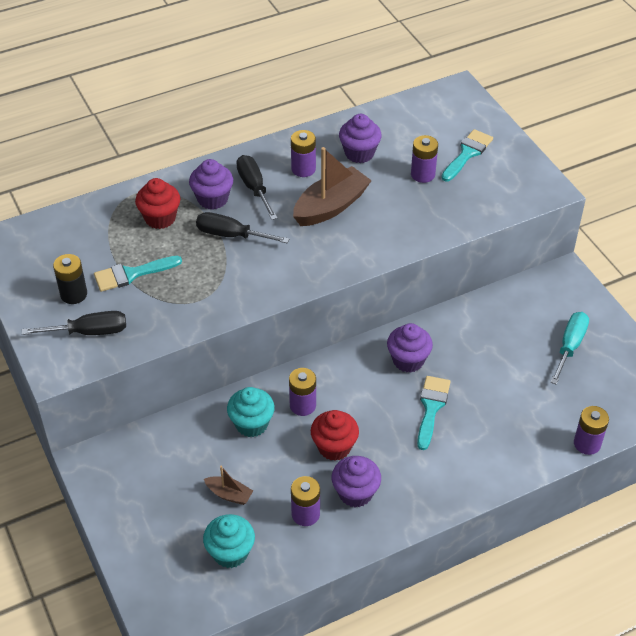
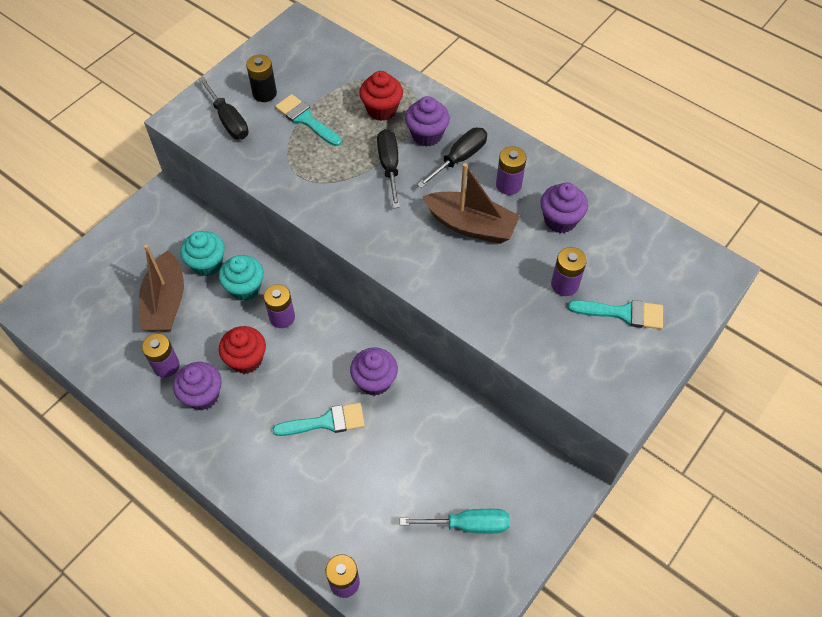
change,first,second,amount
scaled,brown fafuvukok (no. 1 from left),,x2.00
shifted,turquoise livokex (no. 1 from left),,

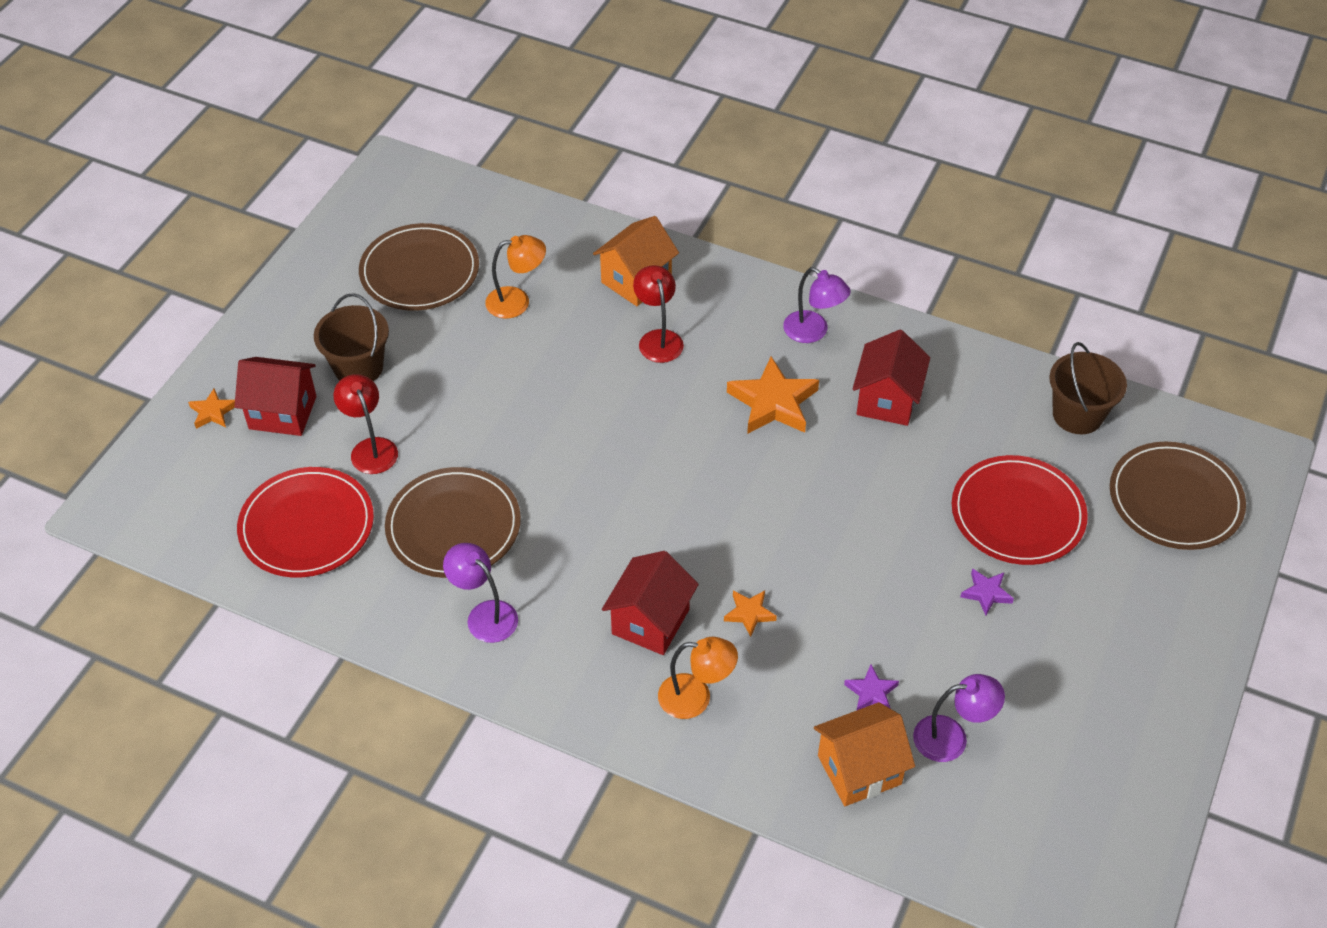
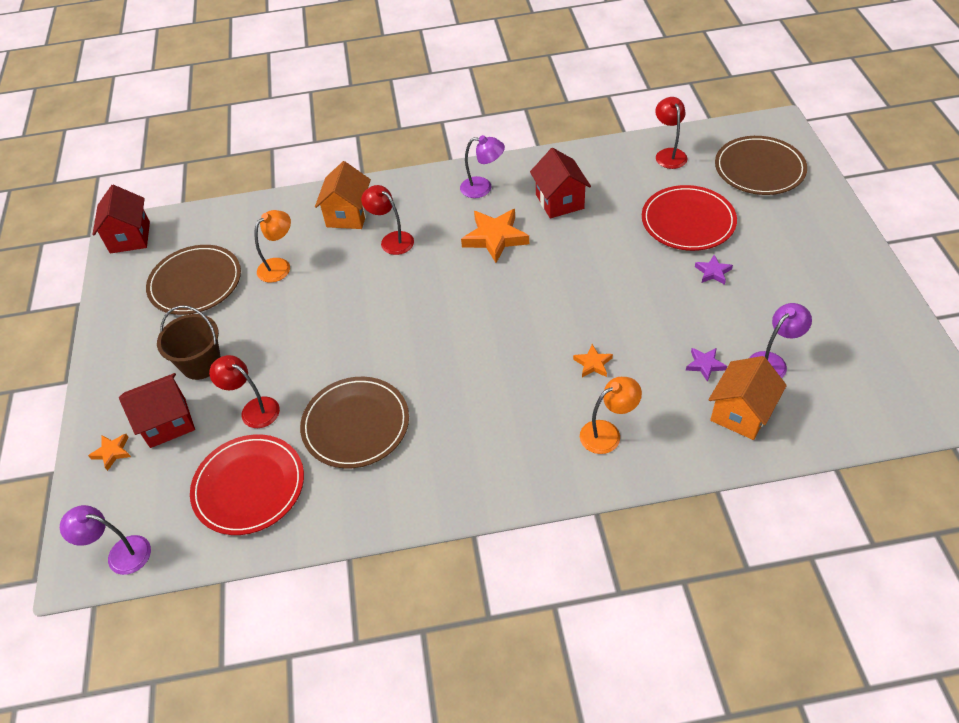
change,first,second,amount
shifted,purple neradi (no. 1 from left),,
shifted,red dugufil (no. 2 from left in the first image),red dugufil (no. 1 from left),
swapped,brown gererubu (no. 2 from left),red neradi (no. 3 from left),

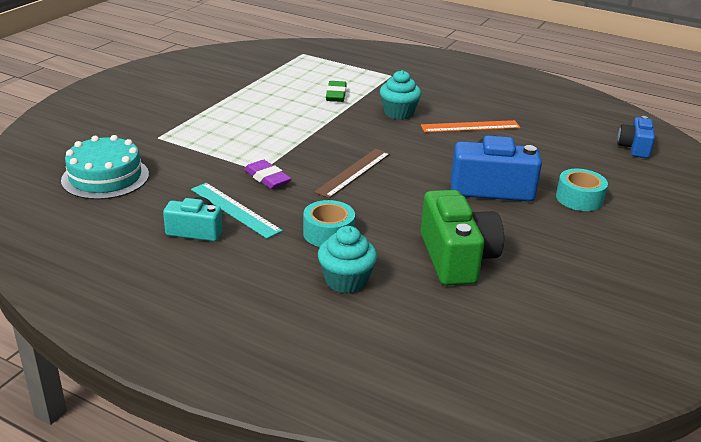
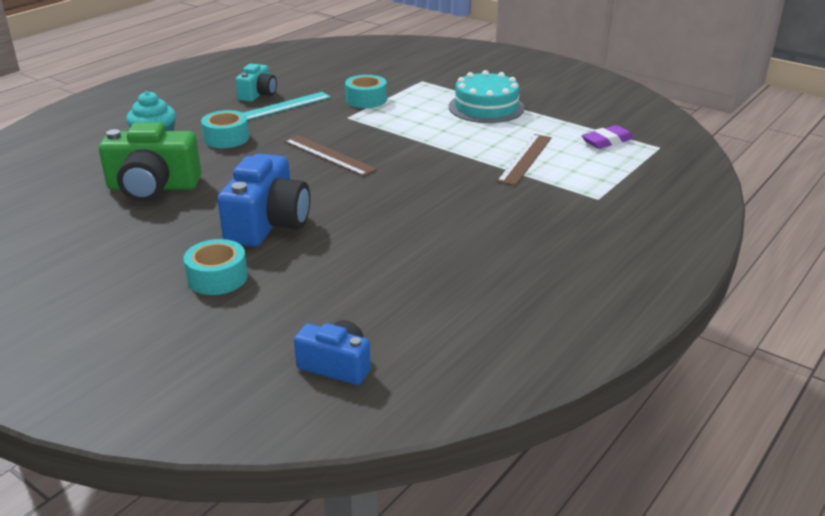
change,first,second,amount
new,,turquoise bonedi (no. 3 from left),
shifted,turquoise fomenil,,
swapped,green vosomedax,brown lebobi (no. 2 from left),
shifted,purple vosomedax,,
gone,turquoise livokex (no. 2 from left),,
gone,orange lebobi,,

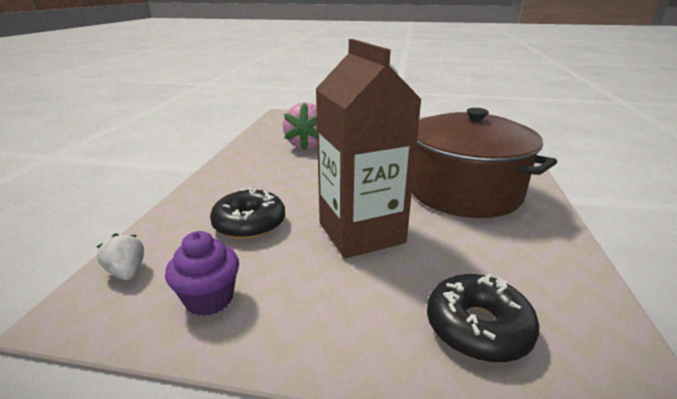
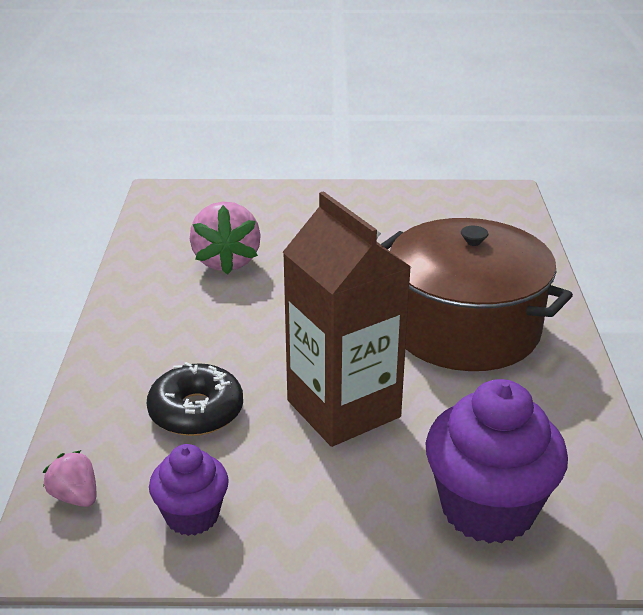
change,first,second,amount
repainted,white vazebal,pink vazebal (no. 1 from left),
swapped,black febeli (no. 2 from left),purple livokex (no. 2 from left),

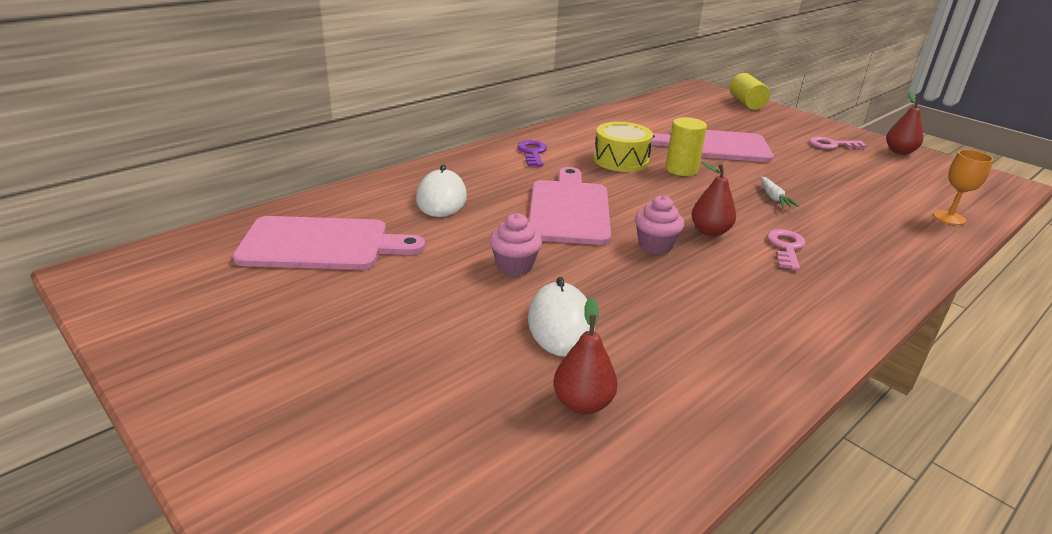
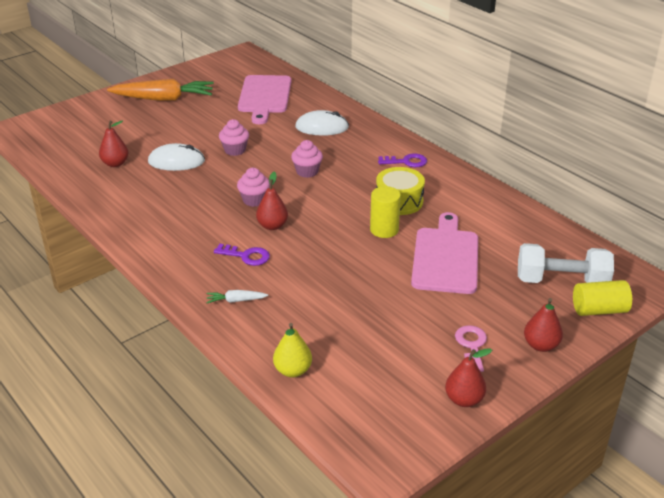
change,first,second,amount
new,,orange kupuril,
shifted,white kupuril,,
repainted,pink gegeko (no. 1 from left),purple gegeko (no. 1 from left),
swapped,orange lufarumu,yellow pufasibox,
swapped,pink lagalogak (no. 2 from left),pink livokex (no. 3 from left),
new,,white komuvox,
new,,red pufasibox (no. 4 from left),

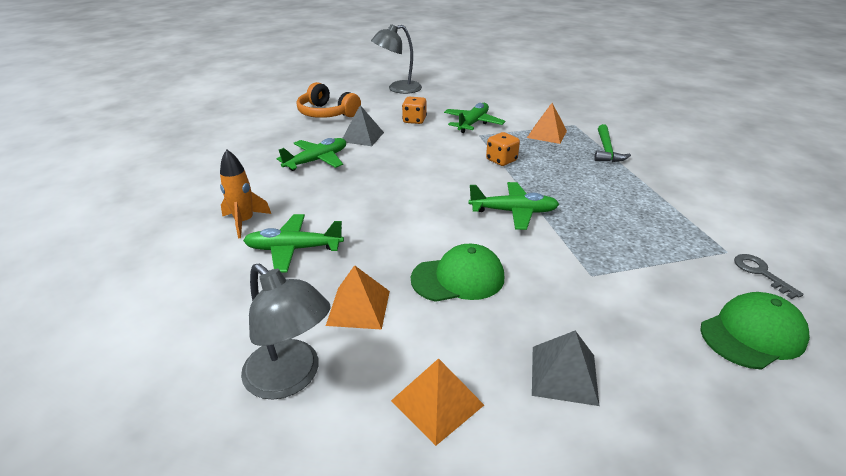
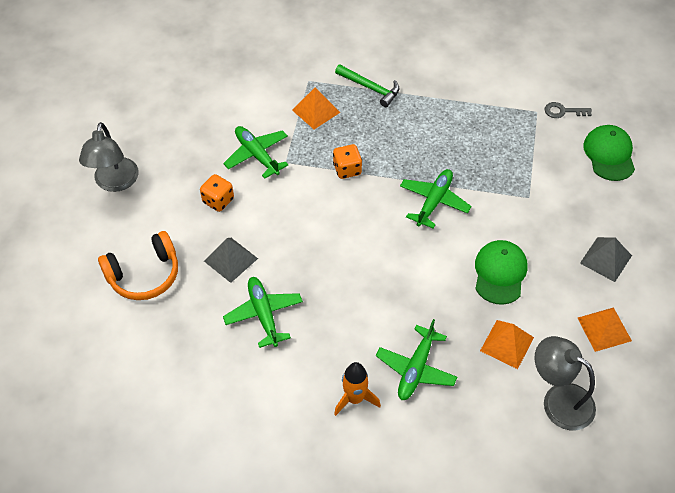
change,first,second,amount
rotated,grey neradi (no. 1 from left in the first image),grey neradi (no. 2 from left),120 degrees counterclockwise

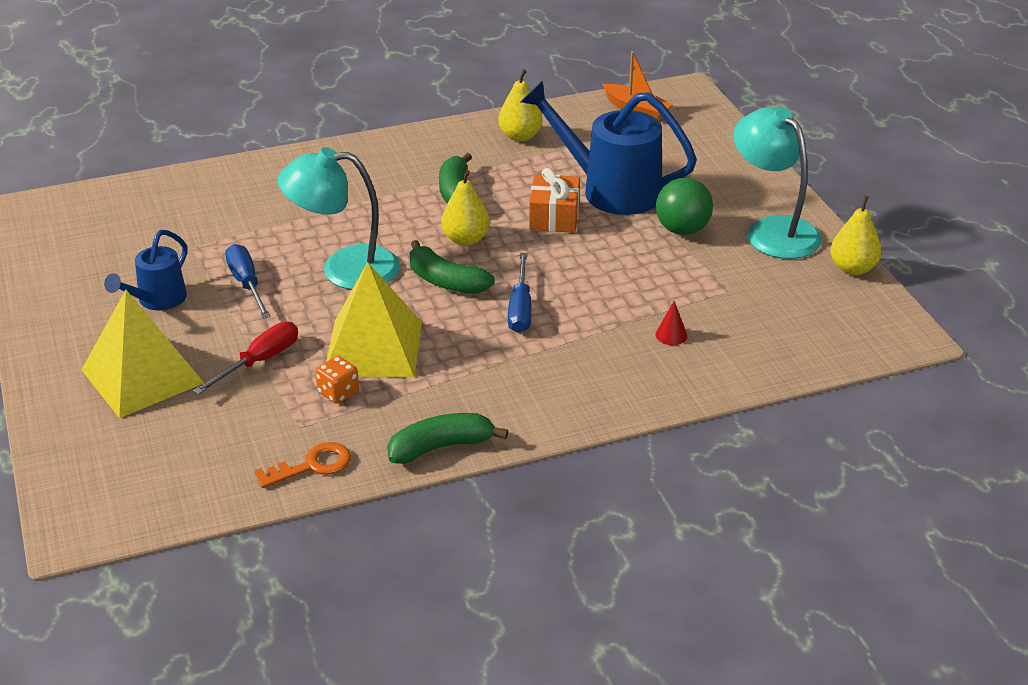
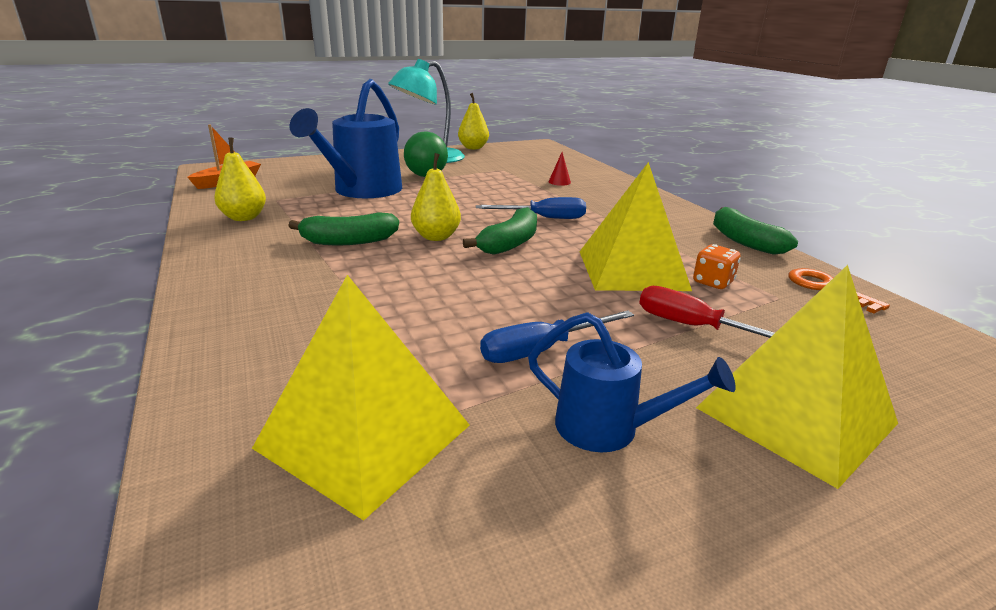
change,first,second,amount
new,,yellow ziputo (no. 1 from left),
gone,turquoise neradi (no. 1 from left),,
gone,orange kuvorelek,,

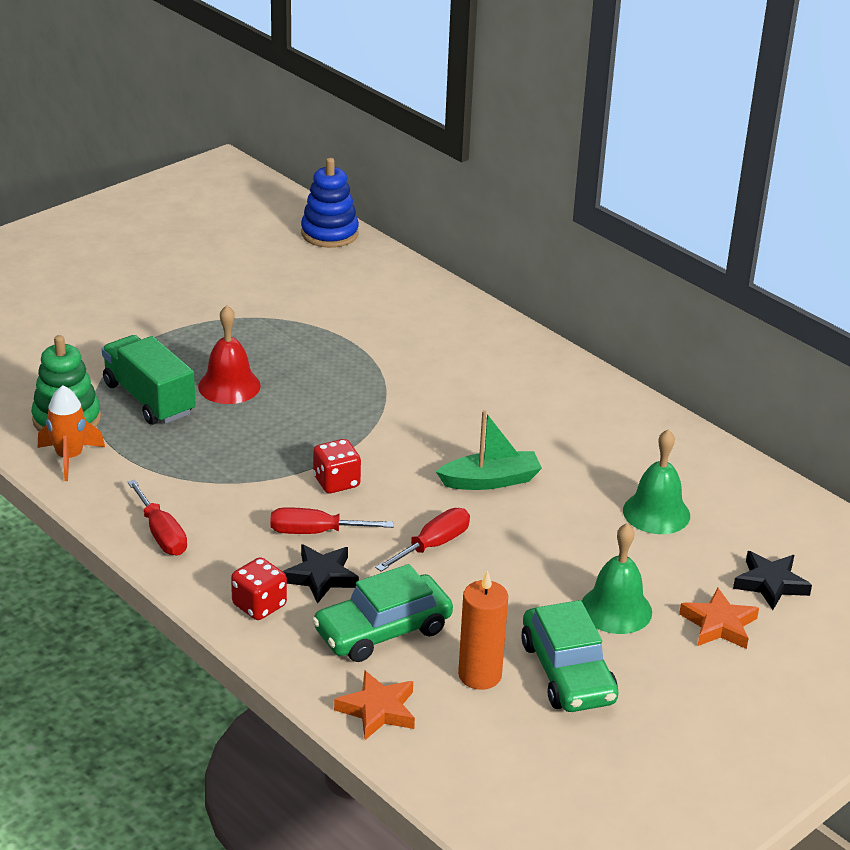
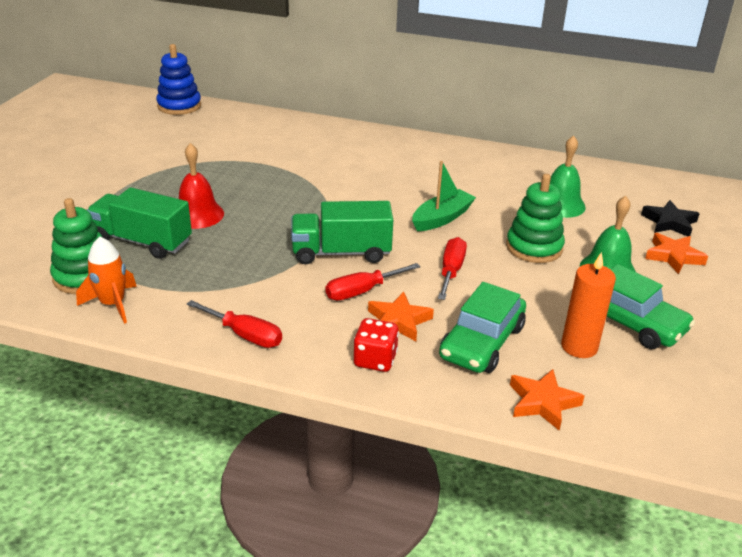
change,first,second,amount
swapped,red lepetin (no. 2 from left),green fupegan (no. 2 from left),
repainted,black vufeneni (no. 1 from left),orange vufeneni (no. 1 from left),
new,,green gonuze (no. 2 from left),

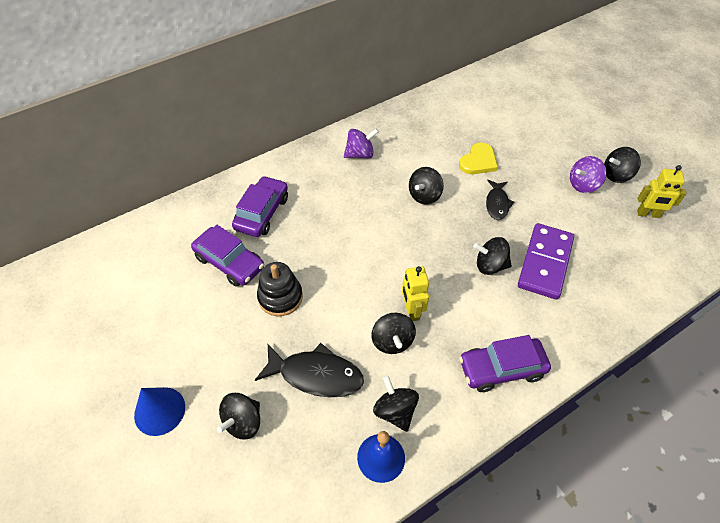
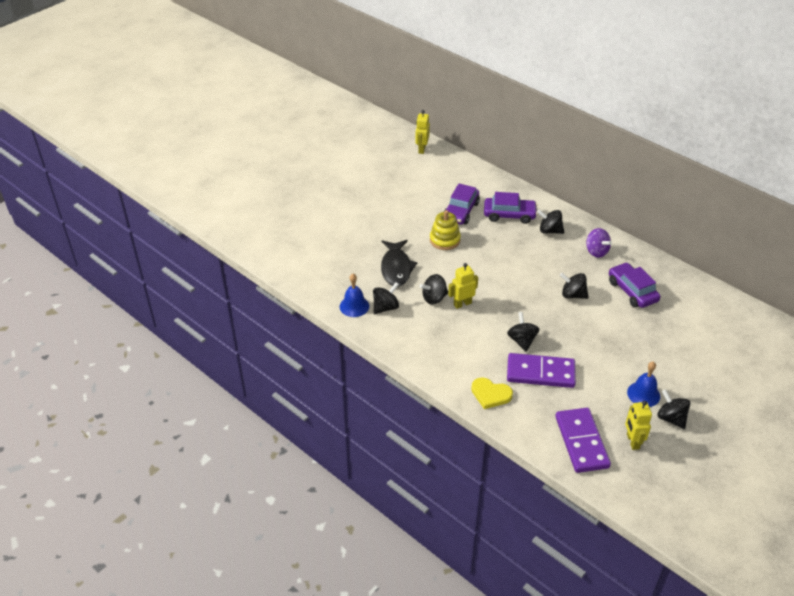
change,first,second,amount
new,,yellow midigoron (no. 1 from left),
repainted,black gonuze,yellow gonuze,
shifted,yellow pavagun,,
shifted,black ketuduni (no. 1 from left in the first image),black ketuduni (no. 4 from left),
new,,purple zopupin (no. 2 from left),
shifted,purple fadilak (no. 3 from left),,
swapped,purple ketuduni (no. 2 from left),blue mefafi (no. 2 from left),
gone,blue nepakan,,
gone,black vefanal (no. 2 from left),,

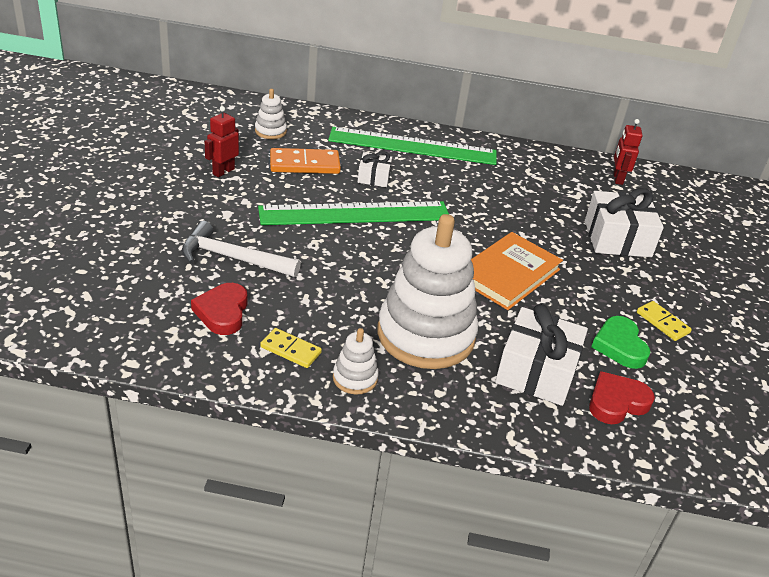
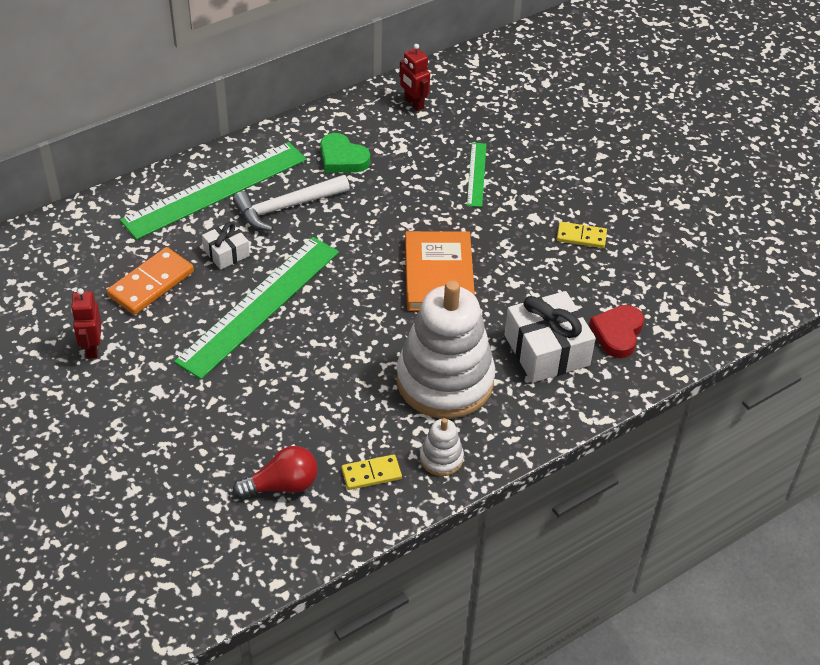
change,first,second,amount
shifted,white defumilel,,
swapped,red pavagun (no. 1 from left),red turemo,
shifted,green pavagun,,
swapped,white kuvorelek (no. 3 from left),green lebobi (no. 3 from left),
gone,white gonuze (no. 1 from left),,

